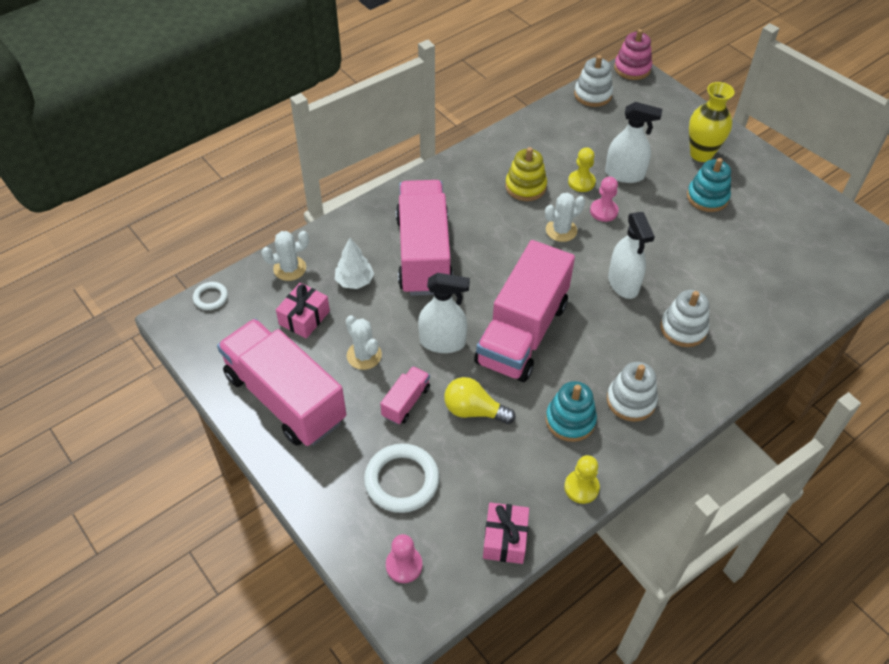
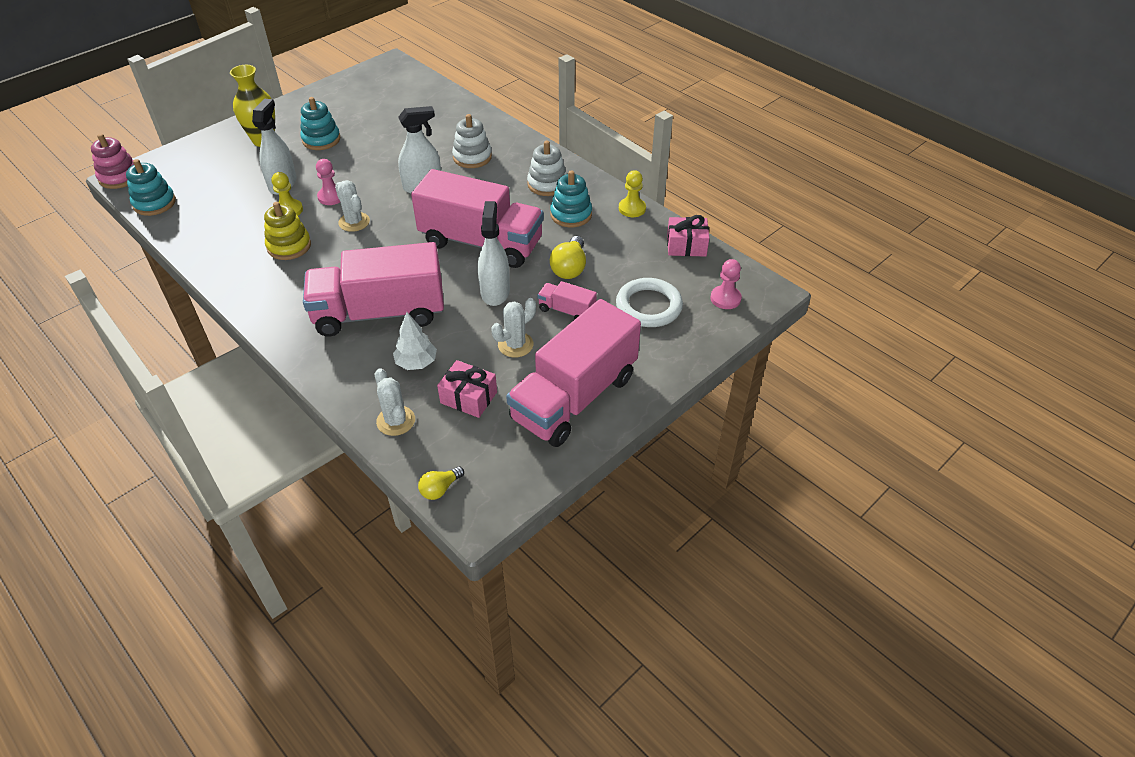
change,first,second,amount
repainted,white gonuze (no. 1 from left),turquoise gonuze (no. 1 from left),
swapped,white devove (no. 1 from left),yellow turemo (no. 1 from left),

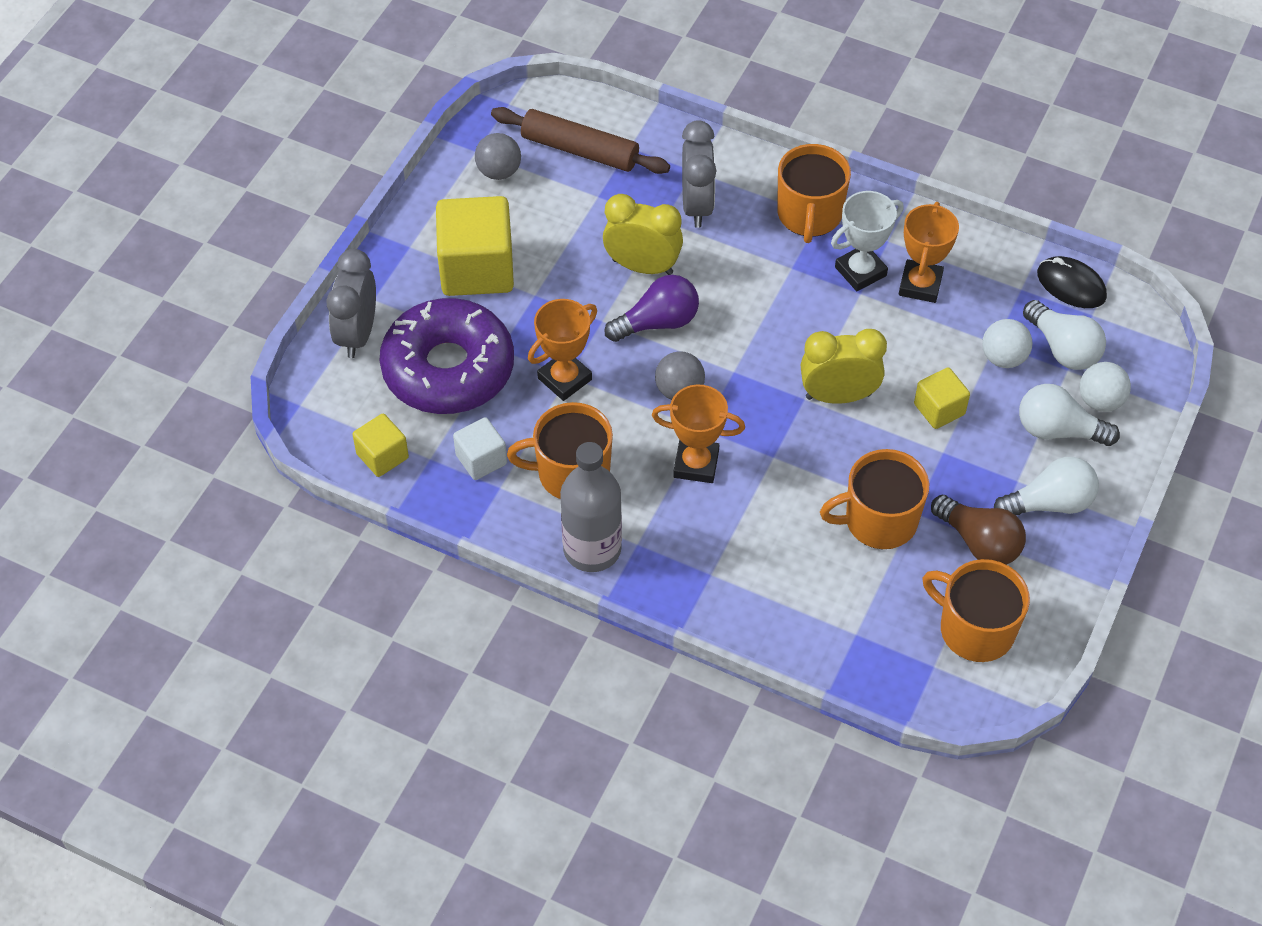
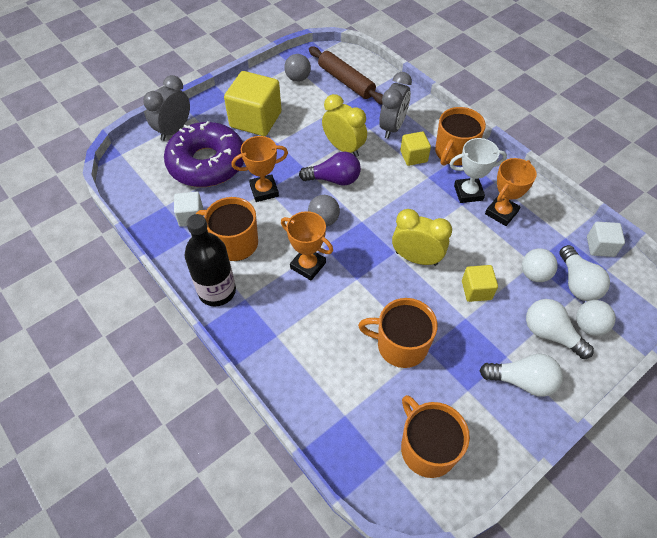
change,first,second,amount
repainted,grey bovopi,black bovopi,
shifted,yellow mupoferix (no. 1 from left in the first image),yellow mupoferix (no. 2 from left),
swapped,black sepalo,white mupoferix (no. 2 from left),
gone,brown turemo,,

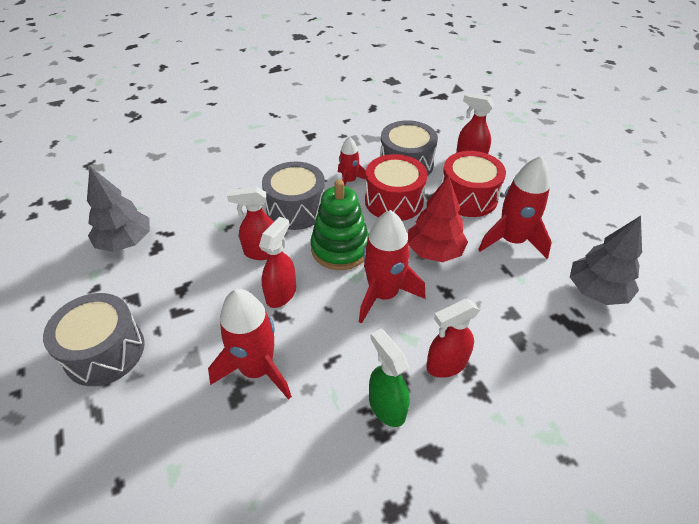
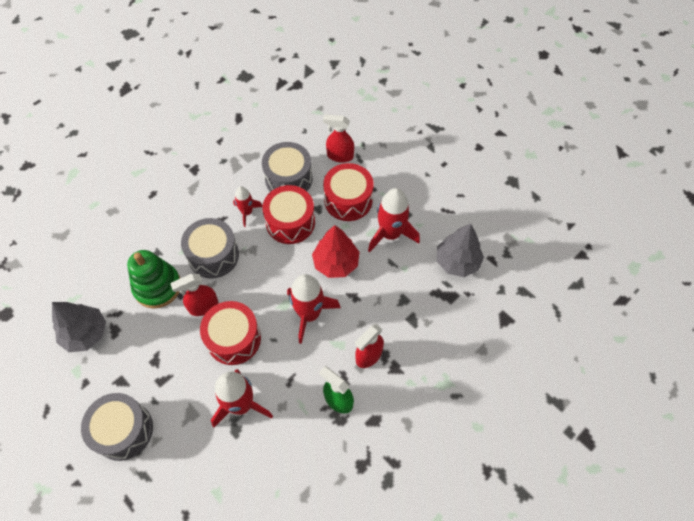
change,first,second,amount
shifted,green gonuze,,
swapped,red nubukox (no. 2 from left),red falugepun (no. 1 from left),

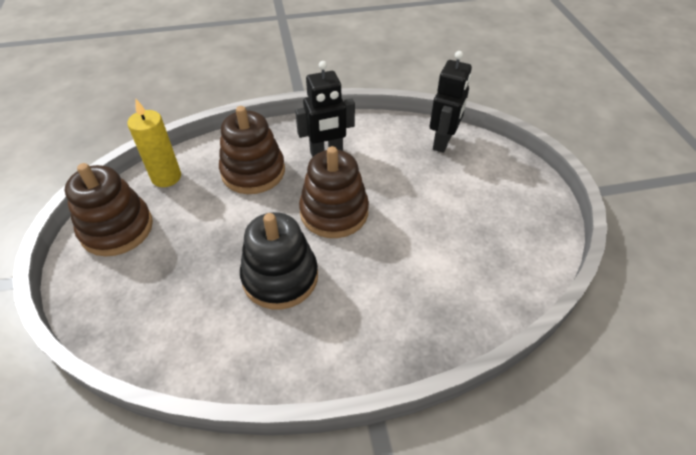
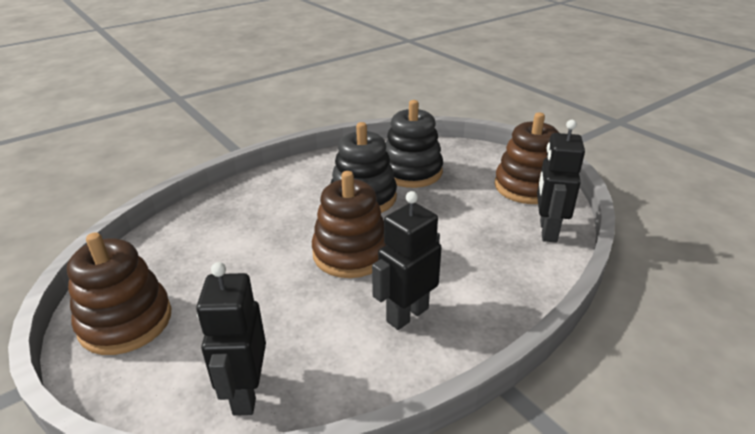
change,first,second,amount
shifted,brown gonuze (no. 2 from left in the first image),brown gonuze (no. 1 from left),
new,,black gonuze (no. 2 from left),
swapped,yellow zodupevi,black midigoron (no. 3 from left),

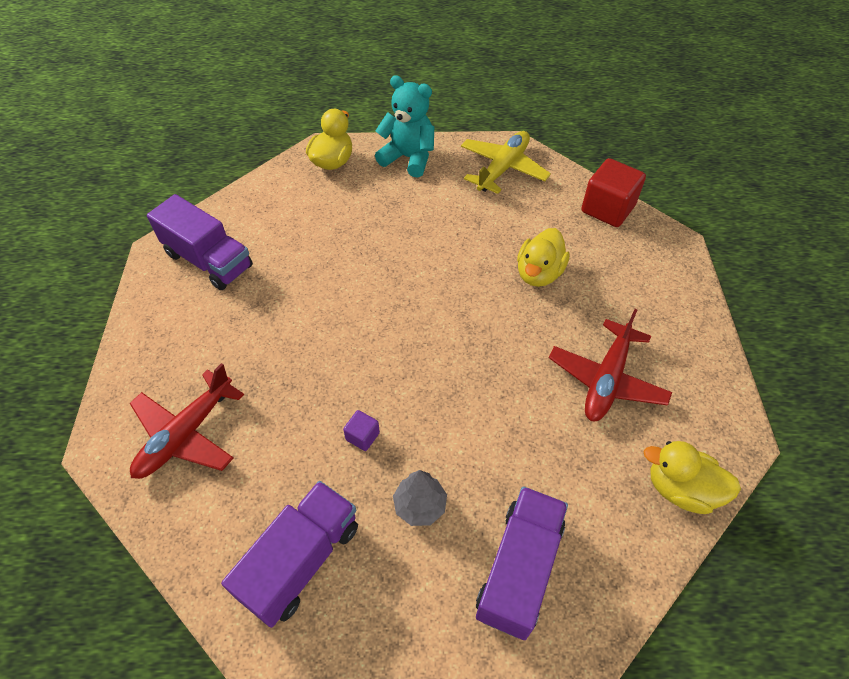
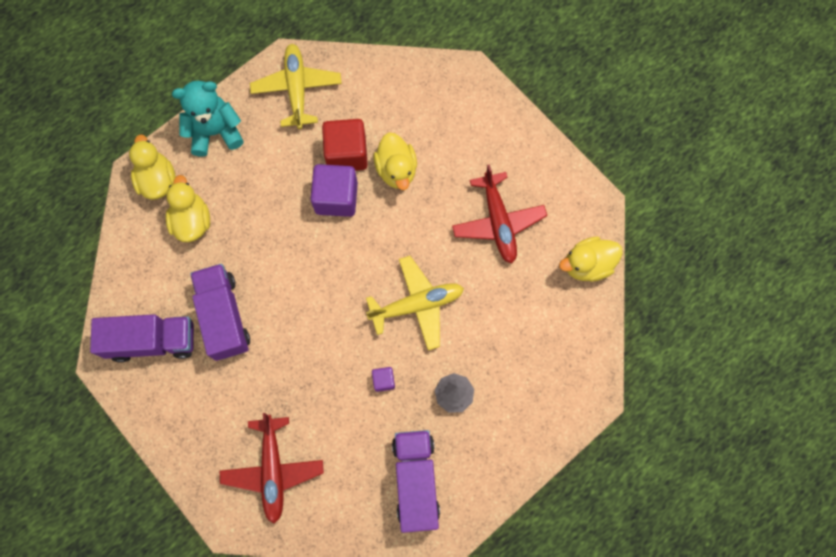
change,first,second,amount
new,,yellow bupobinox (no. 2 from left),
shifted,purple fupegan (no. 3 from left in the first image),purple fupegan (no. 2 from left),
new,,purple mupoferix (no. 1 from left),
shifted,red mupoferix,,
new,,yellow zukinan (no. 2 from left),

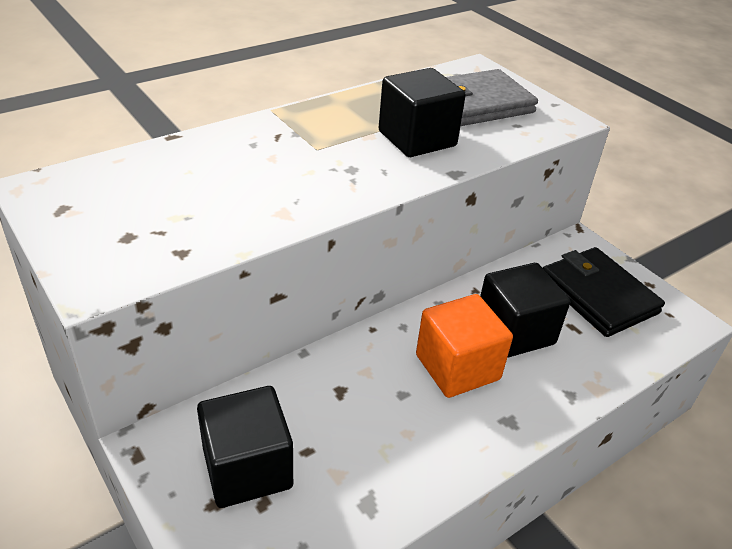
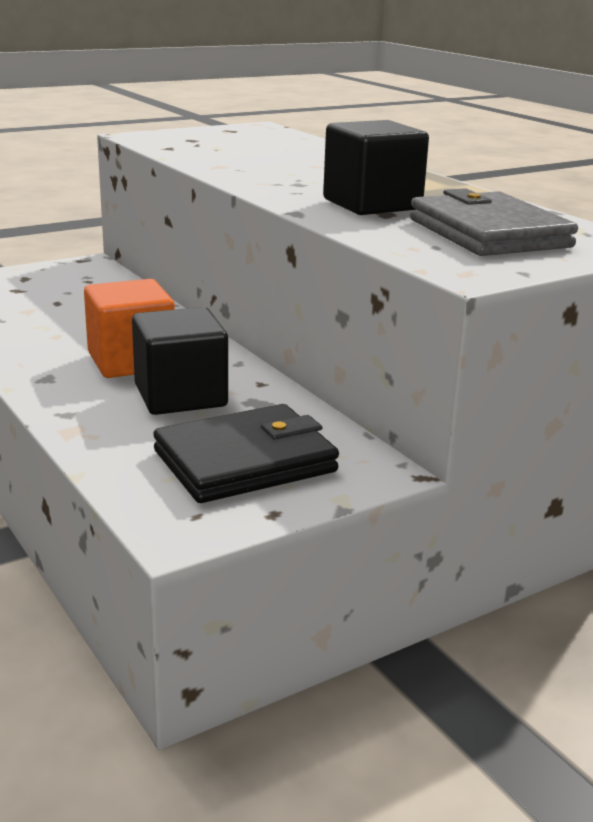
change,first,second,amount
gone,black mupoferix (no. 1 from left),,

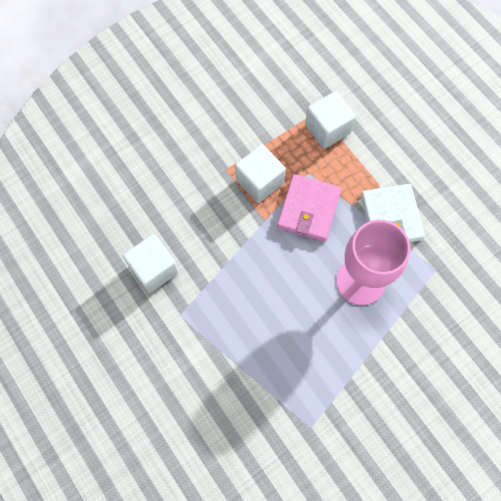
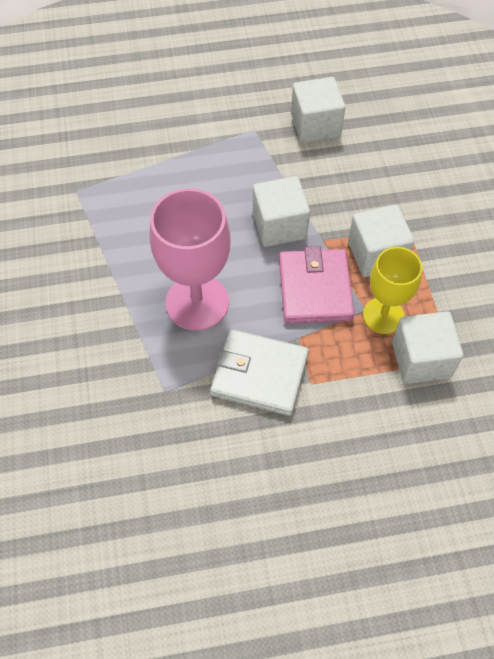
change,first,second,amount
new,,white mupoferix (no. 1 from left),
rotated,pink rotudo,,45 degrees clockwise
new,,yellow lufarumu,

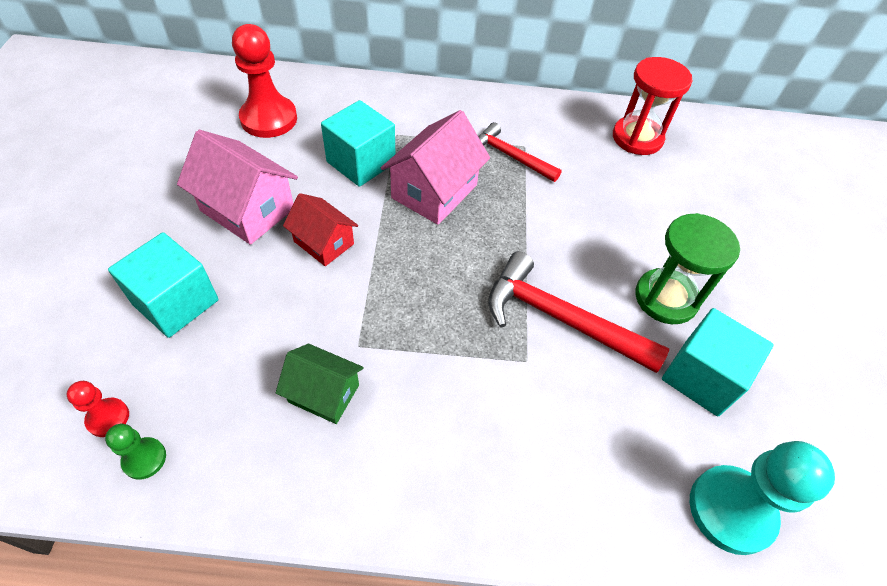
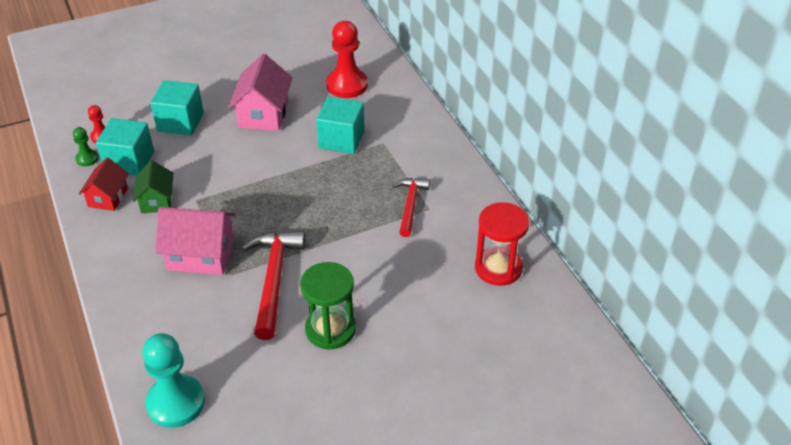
change,first,second,amount
shifted,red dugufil,,
shifted,turquoise mupoferix (no. 3 from left in the first image),turquoise mupoferix (no. 1 from left),
shifted,pink dugufil (no. 2 from left in the first image),pink dugufil (no. 1 from left),

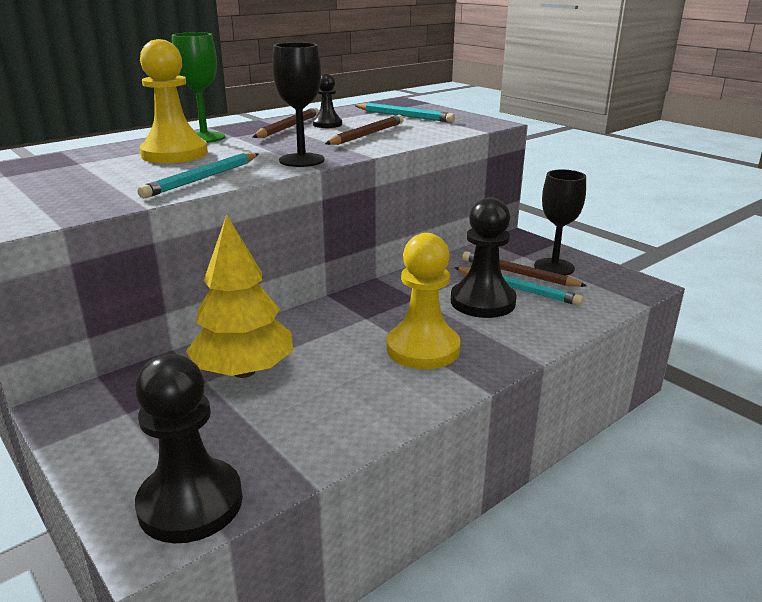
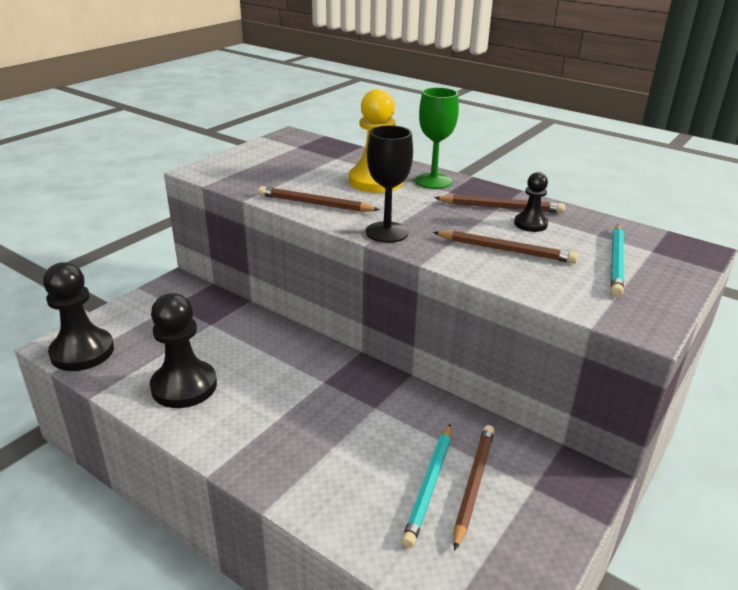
change,first,second,amount
shifted,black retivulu (no. 3 from left in the first image),black retivulu (no. 2 from left),
repainted,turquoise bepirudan (no. 1 from left),brown bepirudan (no. 1 from left),
gone,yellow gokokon,,
gone,yellow retivulu (no. 2 from left),,
gone,black lufarumu (no. 2 from left),,

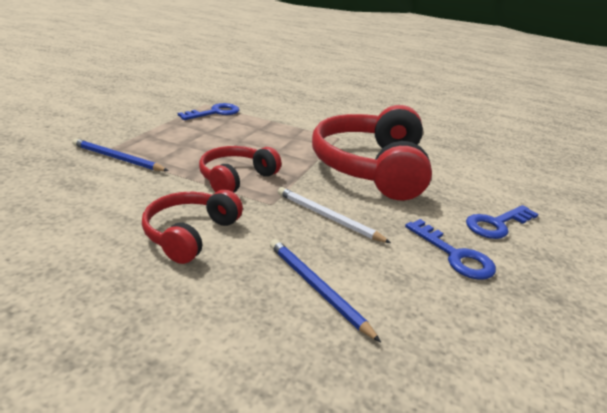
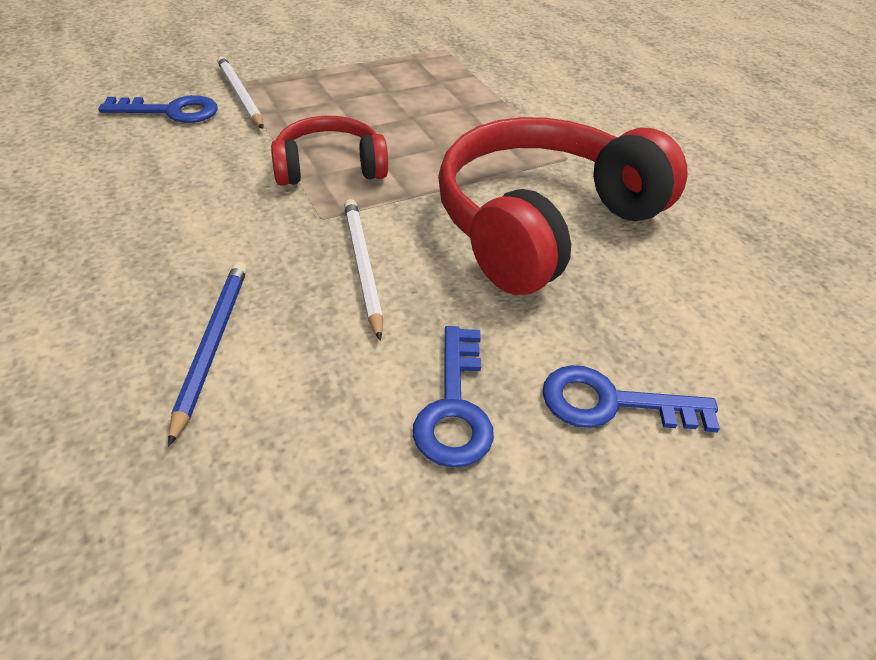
change,first,second,amount
shifted,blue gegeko (no. 1 from left),,
repainted,blue bepirudan (no. 1 from left),white bepirudan (no. 1 from left),
gone,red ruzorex (no. 1 from left),,

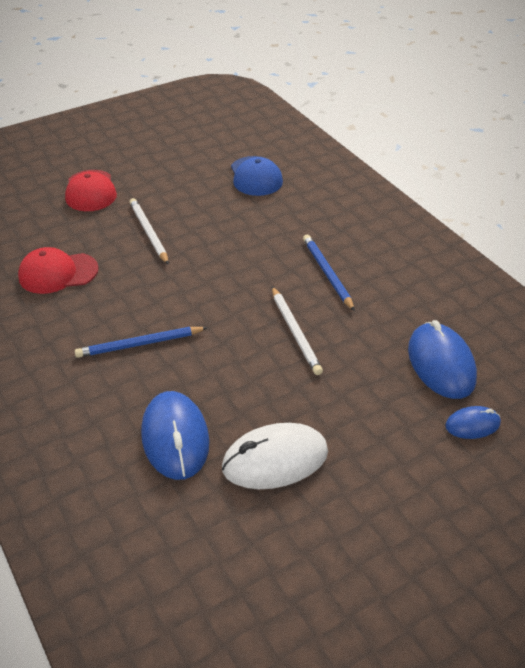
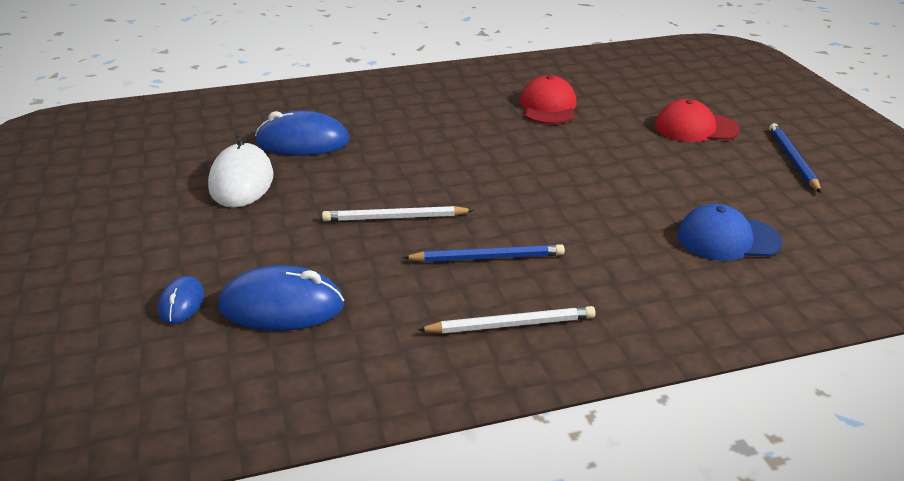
change,first,second,amount
shifted,white bepirudan (no. 1 from left in the first image),white bepirudan (no. 2 from left),
shifted,blue bepirudan (no. 1 from left in the first image),blue bepirudan (no. 2 from left),

